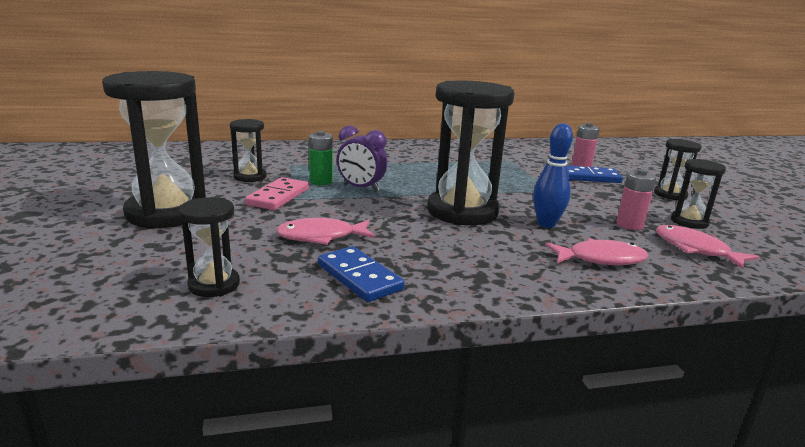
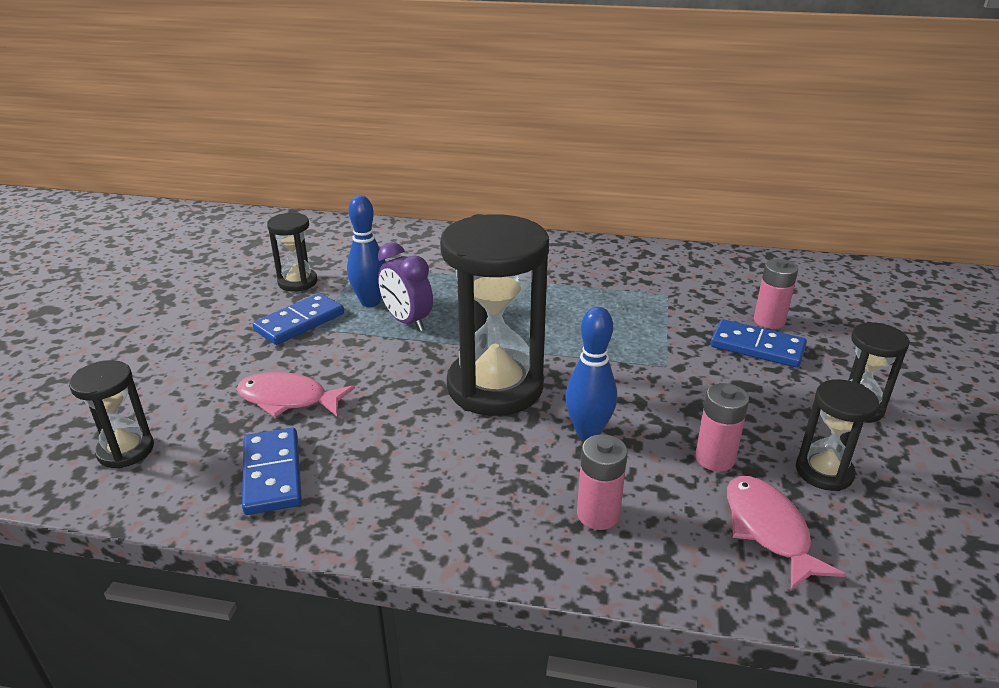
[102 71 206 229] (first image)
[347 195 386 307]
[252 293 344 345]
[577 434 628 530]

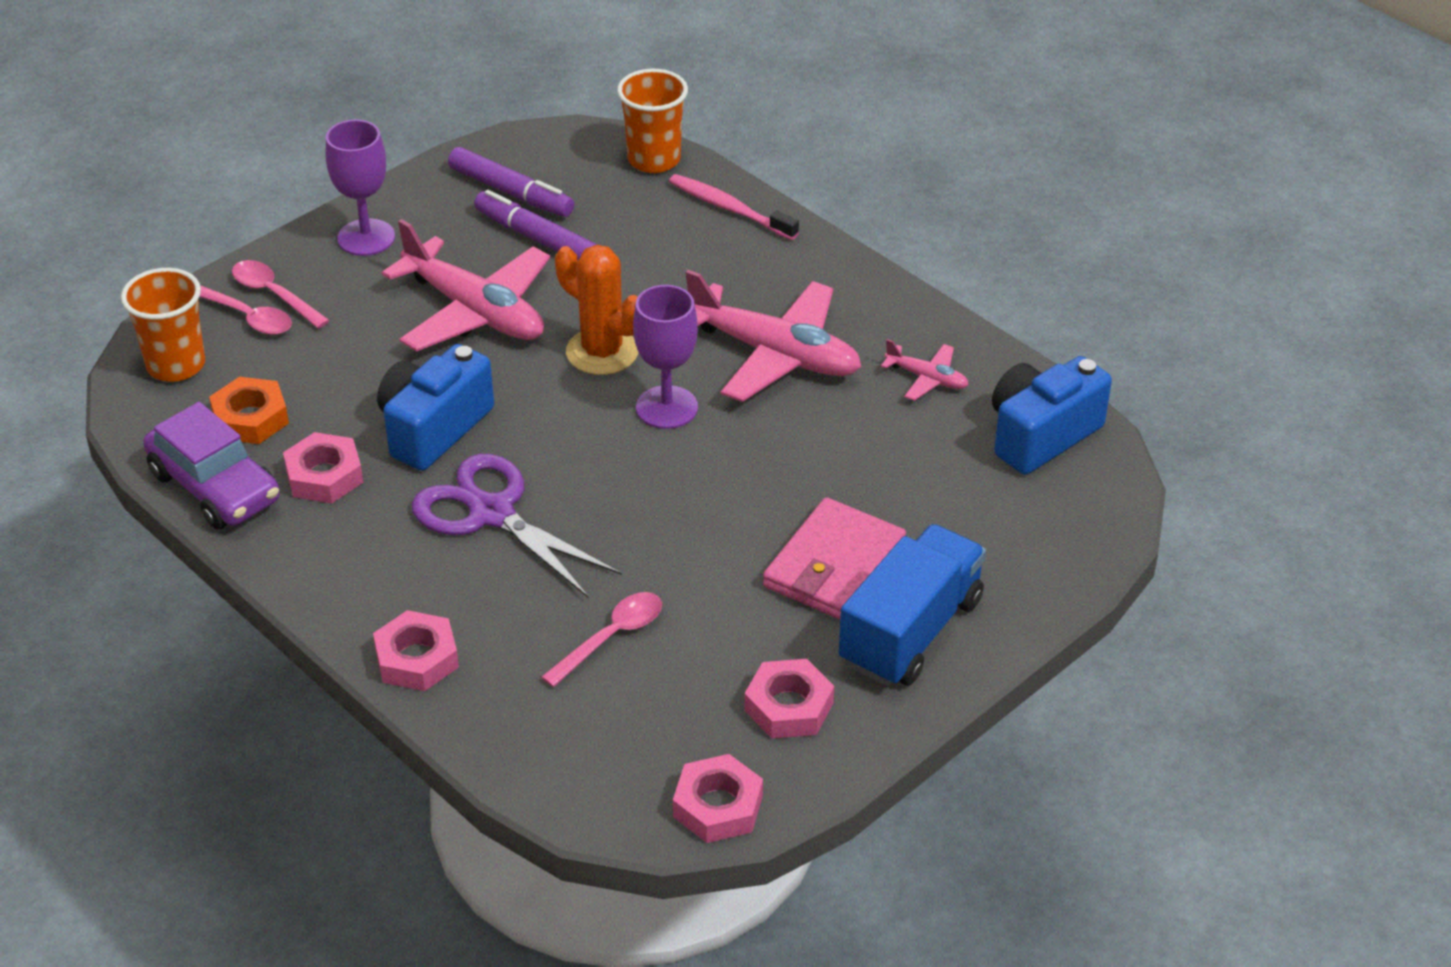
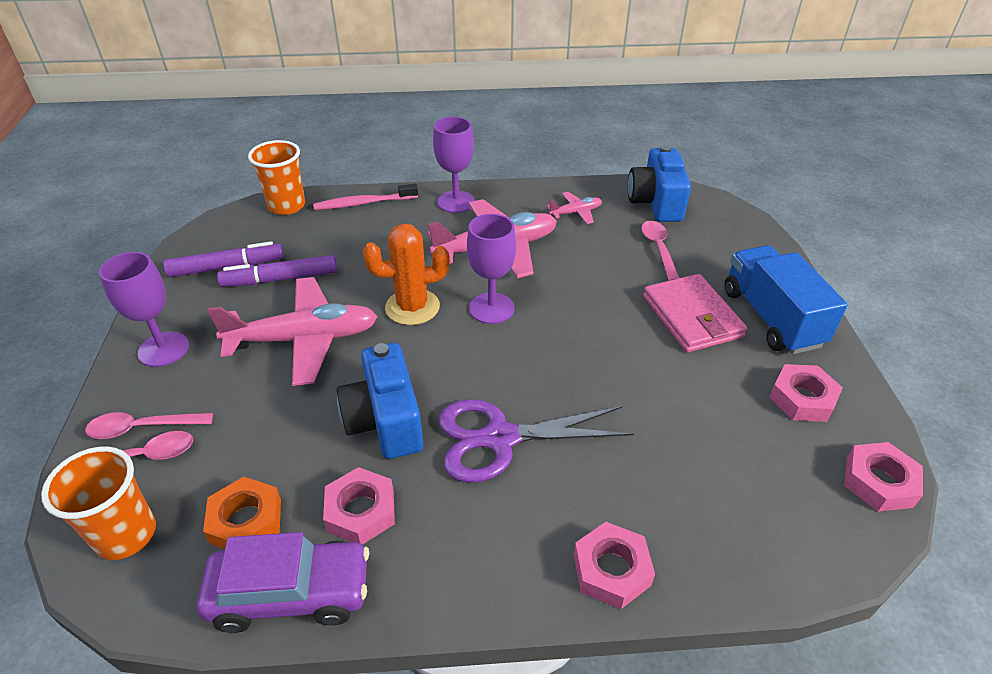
[641 221 679 281]
[433 117 475 213]

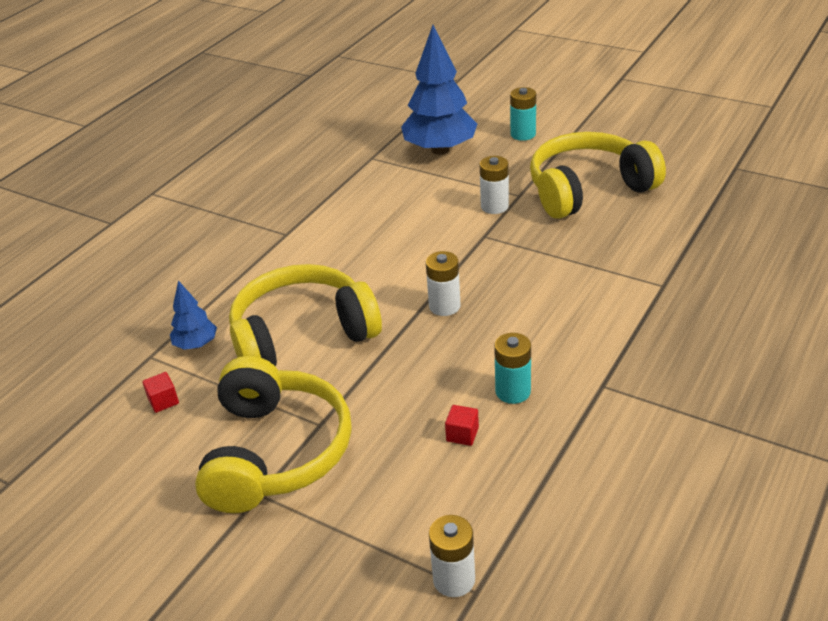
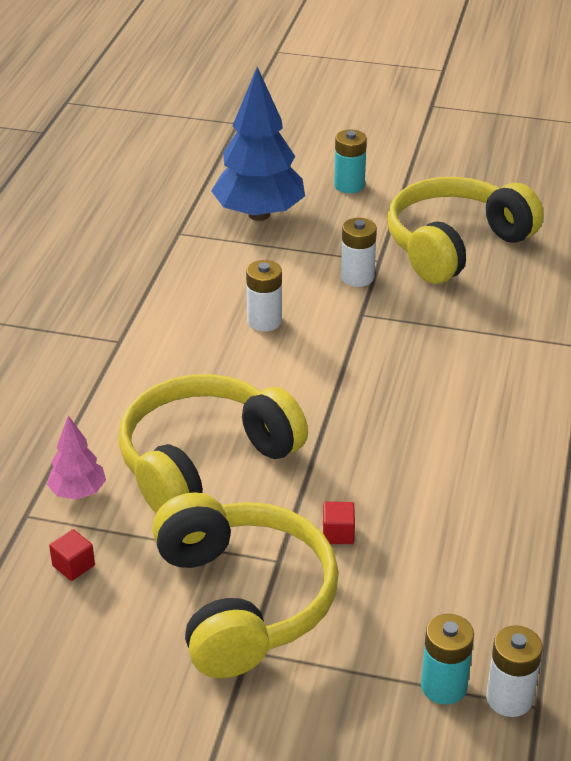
[246 260 282 331]
[47 416 106 500]
[421 614 474 705]
[323 502 355 544]

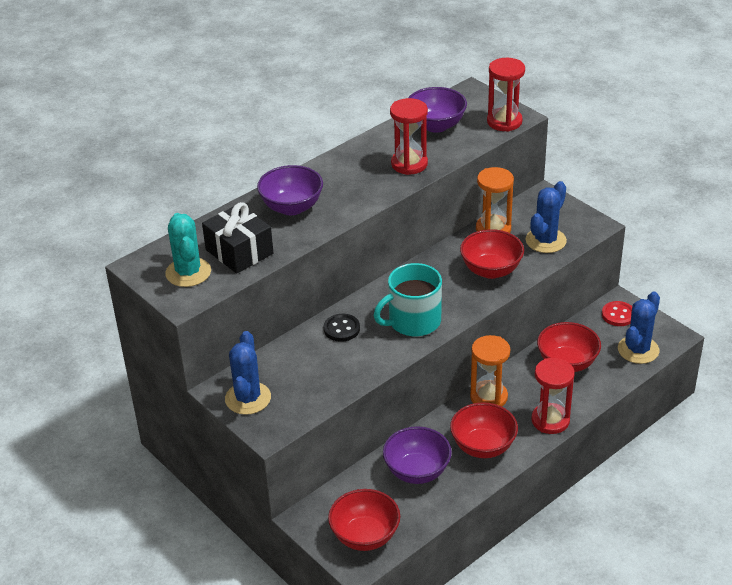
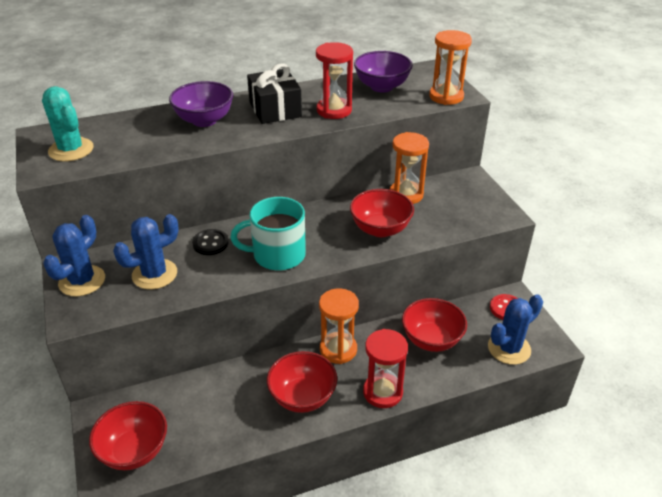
[429 30 472 105]
[113 214 179 290]
[247 64 302 124]
[42 86 94 161]
[383 426 452 484] (first image)

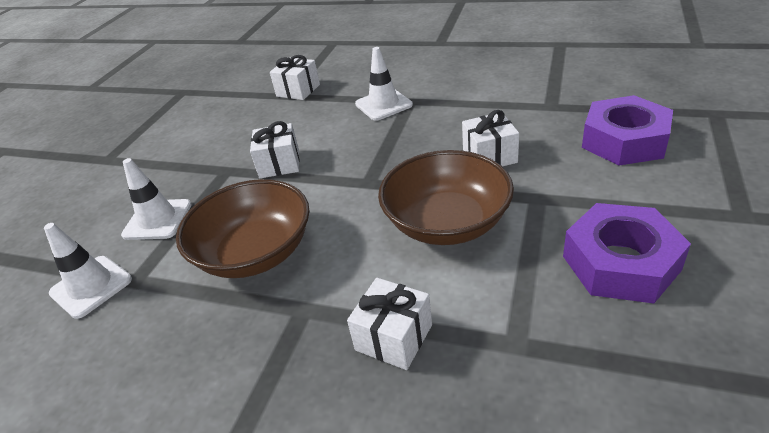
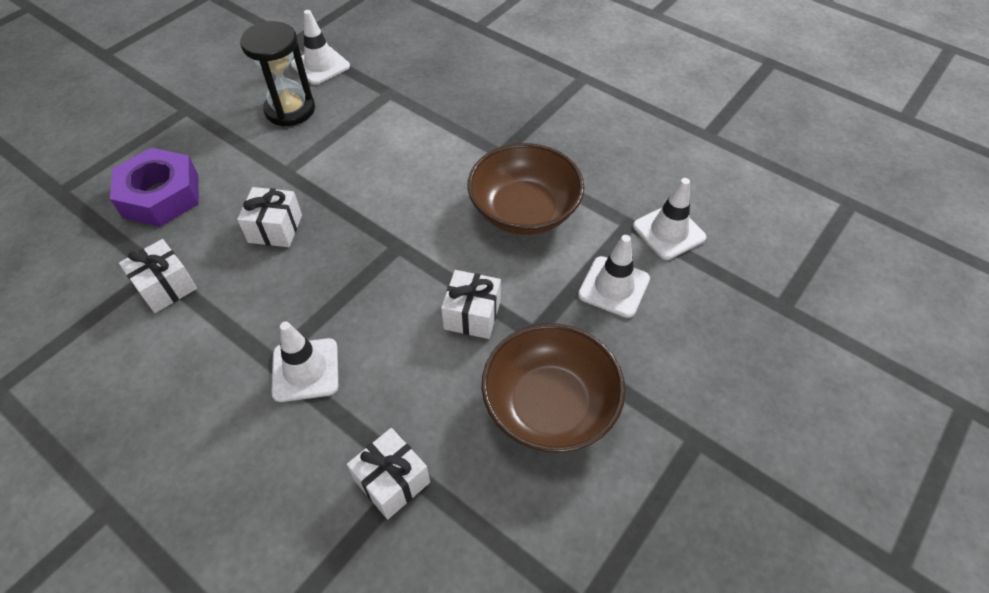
[482 323 625 453]
[240 21 315 126]
[119 239 197 313]
[291 10 350 85]

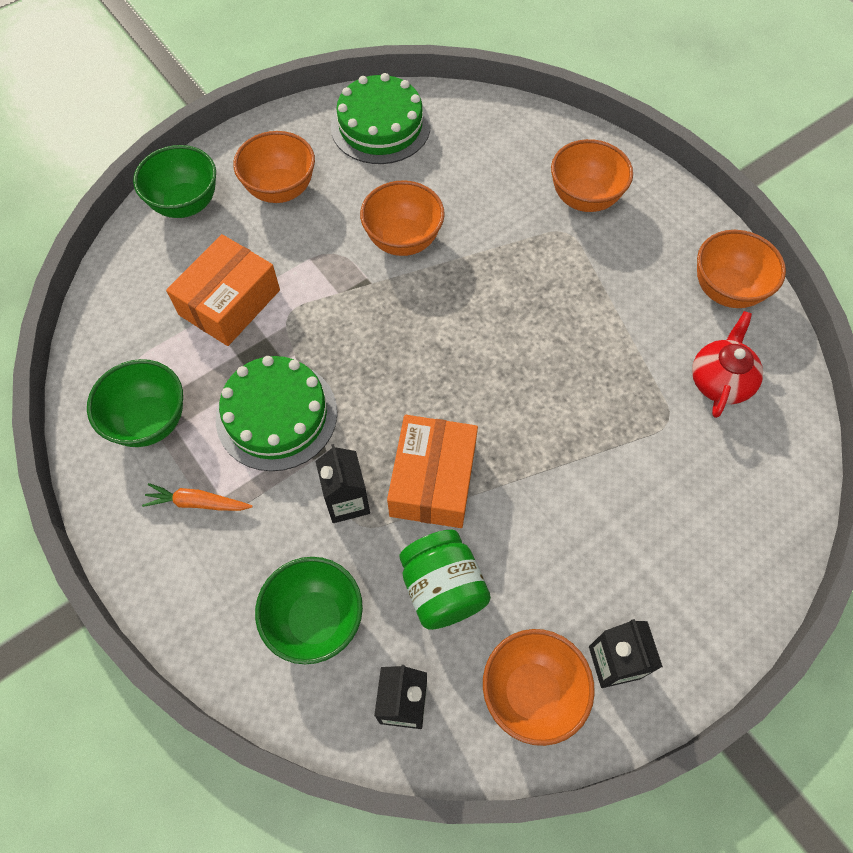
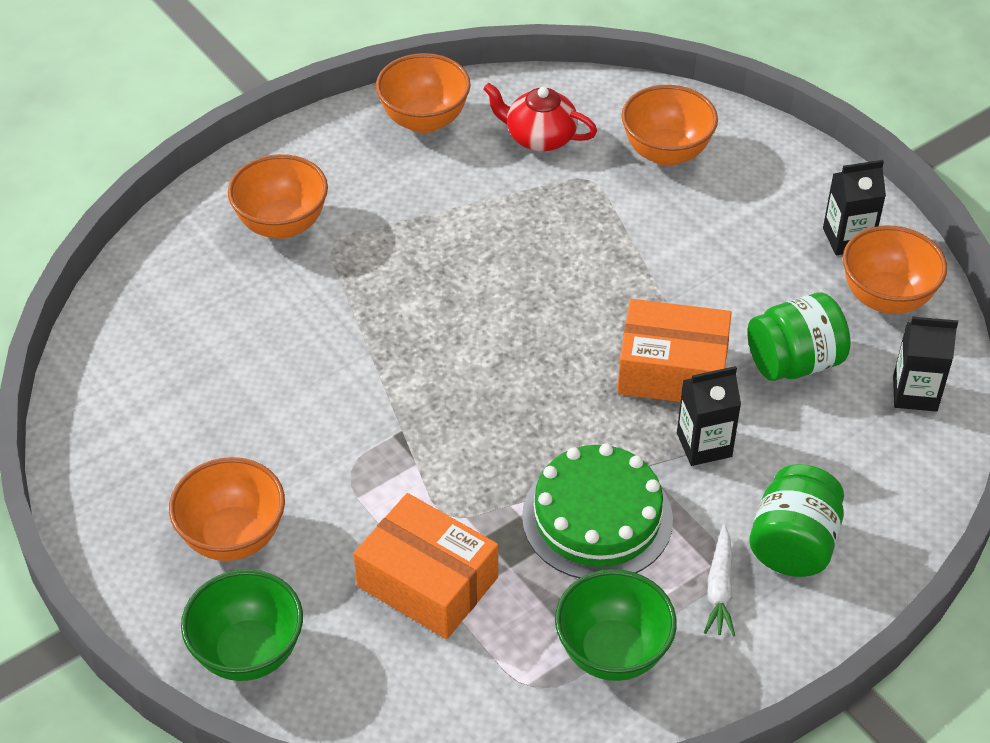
[331 73 431 164] (first image)
[622 85 718 166]
[704 524 735 637]
[255 557 363 664] (first image)
[749 464 844 577]

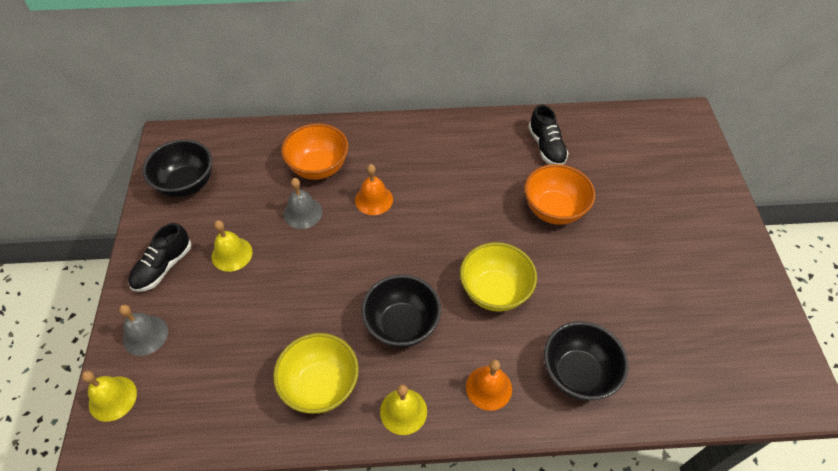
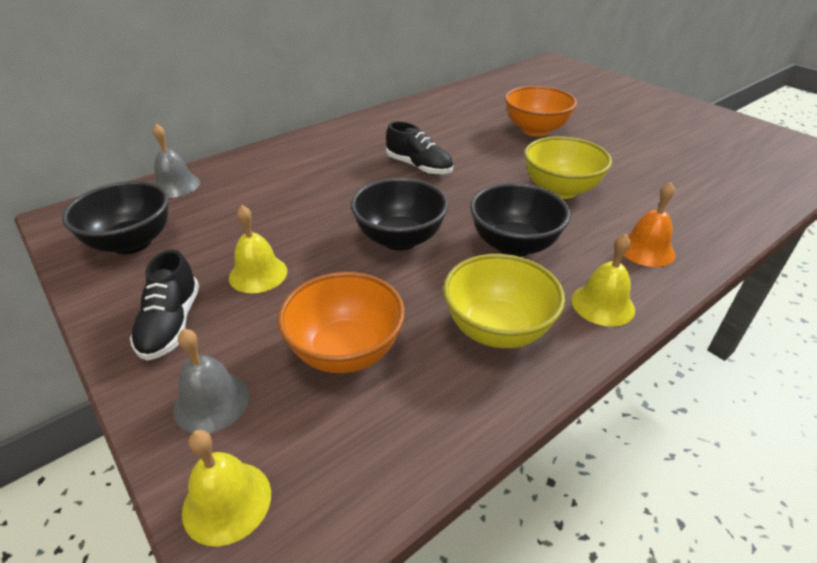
[386 121 453 175]
[278 272 405 373]
[355 164 393 215] (first image)
[153 124 200 198]
[351 178 449 251]

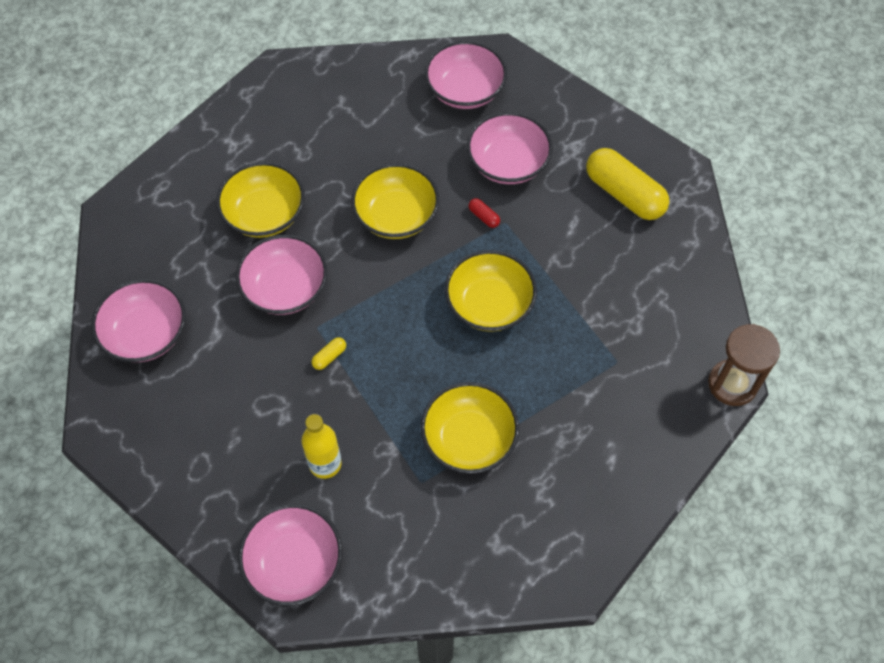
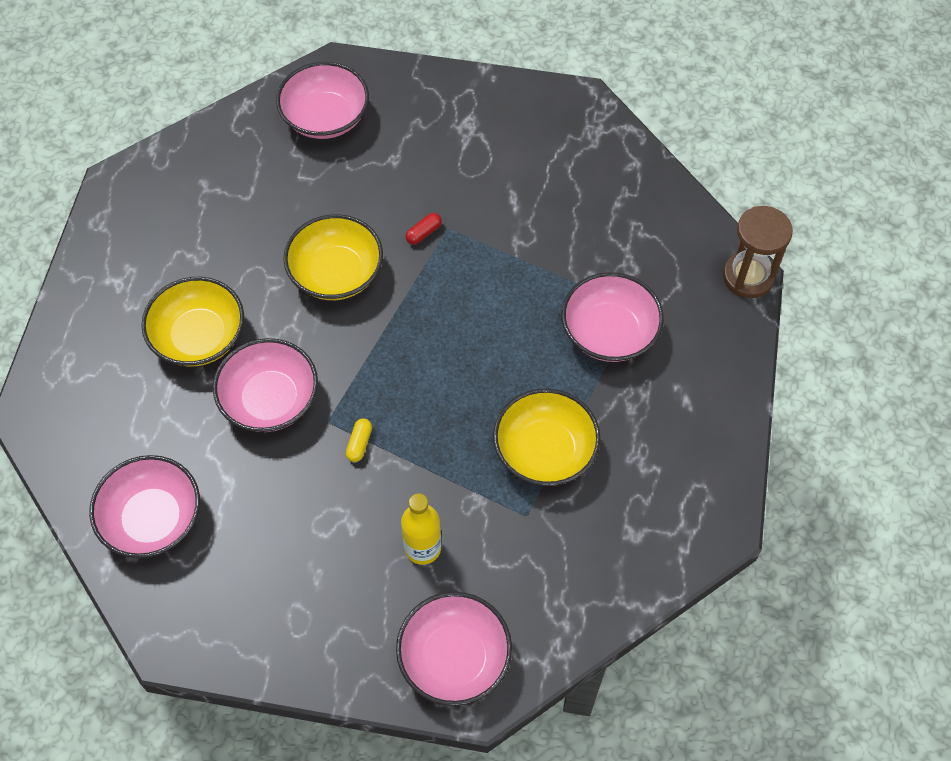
[562 272 664 362]
[586 148 669 220] (first image)
[406 213 442 245]
[445 250 537 332] (first image)

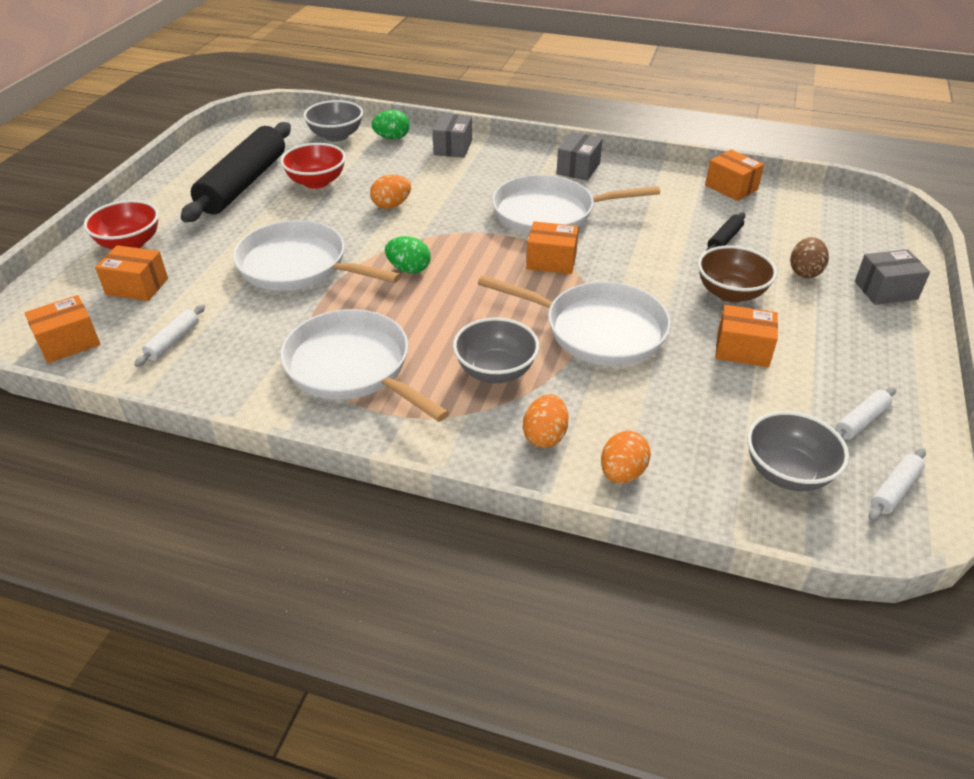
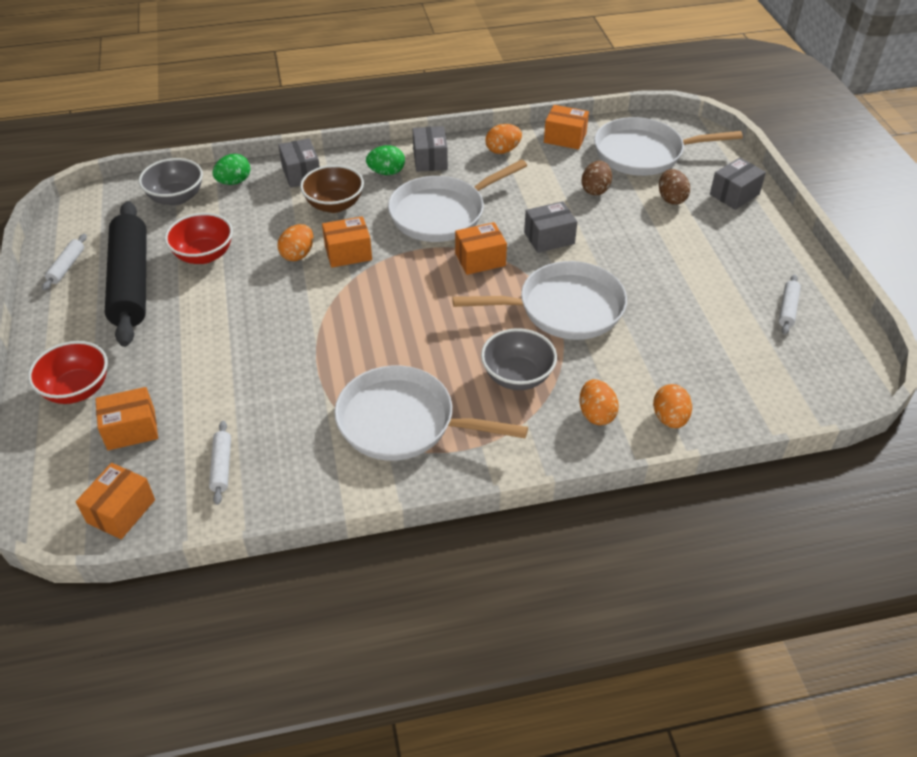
[582 161 612 196]
[594 117 743 176]
[366 145 405 175]
[300 165 364 213]
[322 216 372 268]
[747 411 849 491] (first image)
[42 234 87 291]
[485 124 522 154]
[524 201 577 253]

